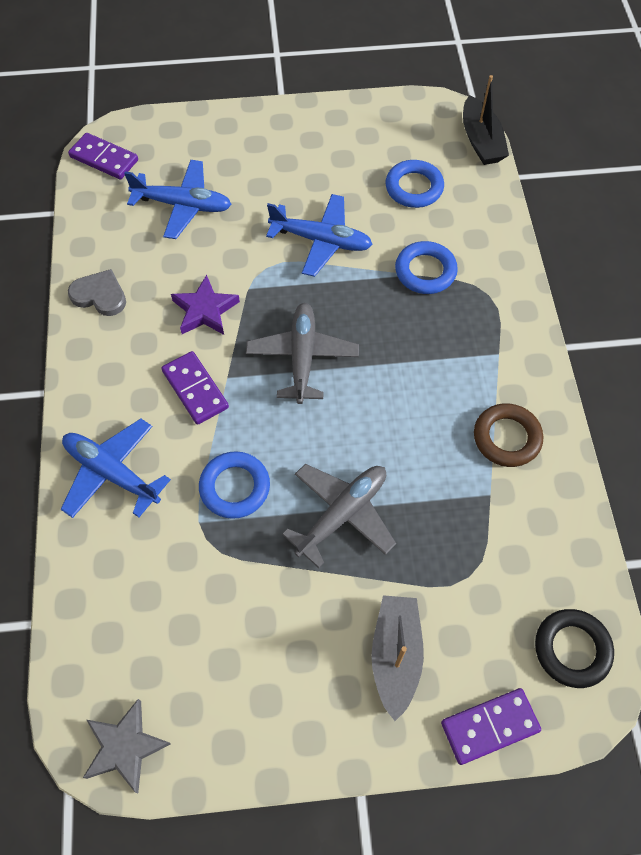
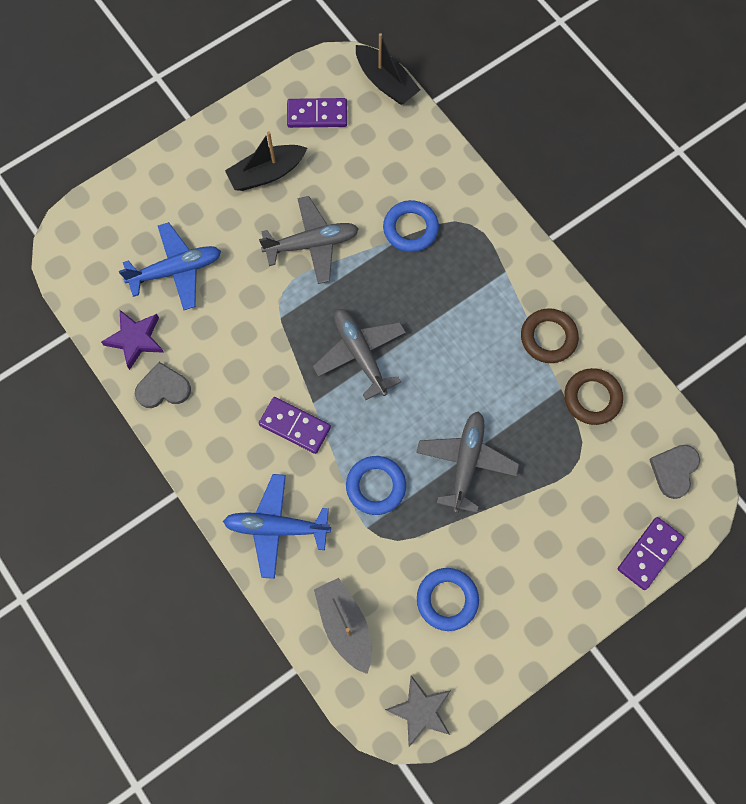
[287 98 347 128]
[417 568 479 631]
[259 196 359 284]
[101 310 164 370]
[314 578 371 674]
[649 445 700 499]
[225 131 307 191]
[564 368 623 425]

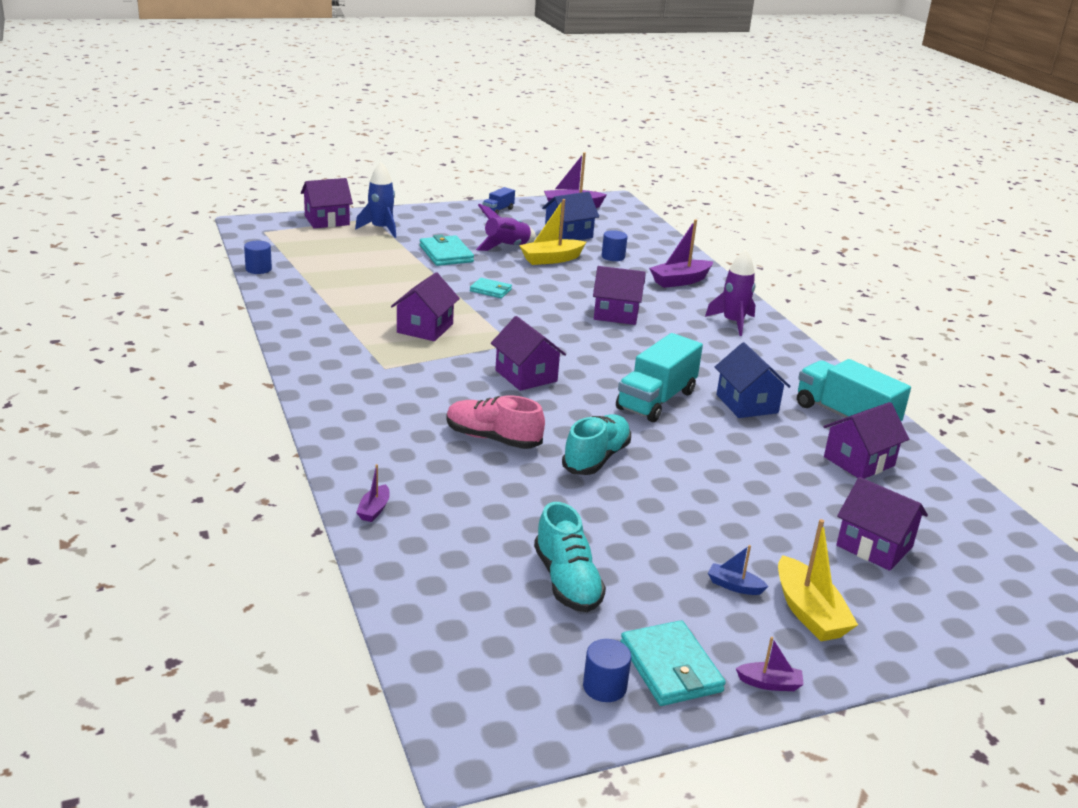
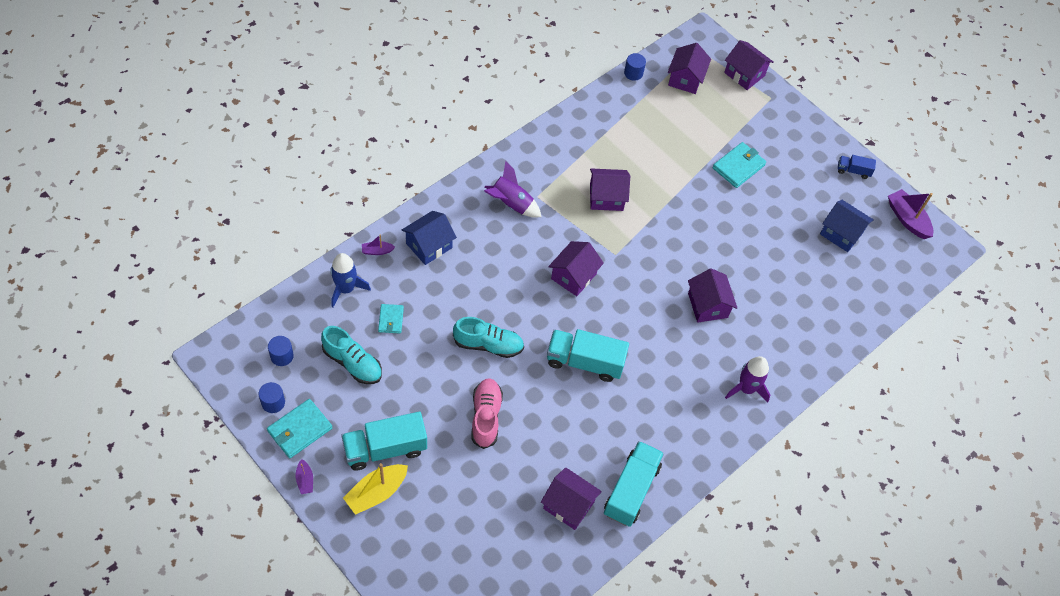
[330 253 371 307]
[519 199 586 265] (first image)
[484 161 541 218]
[649 219 713 288] (first image)
[268 336 294 366]
[378 304 404 334]
[402 211 457 265]
[471 378 503 449]
[668 43 711 94]
[321 326 382 384]
[341 412 427 471]

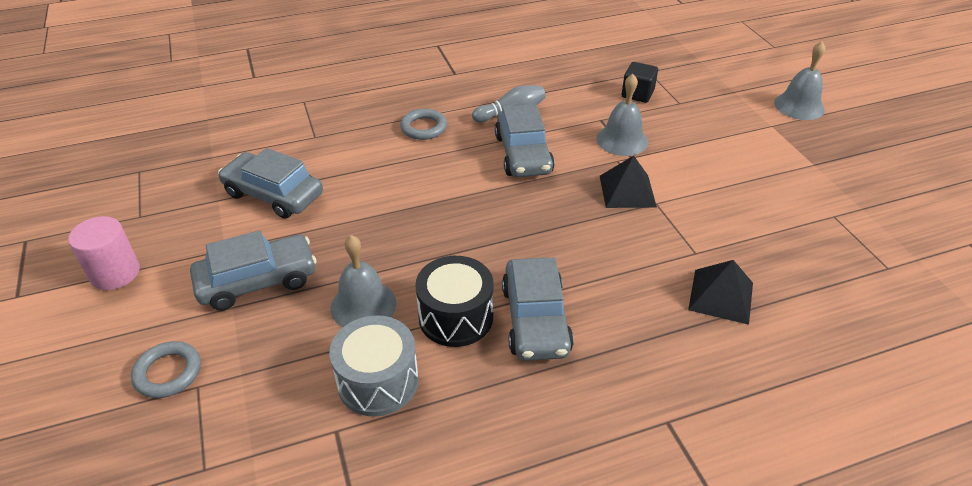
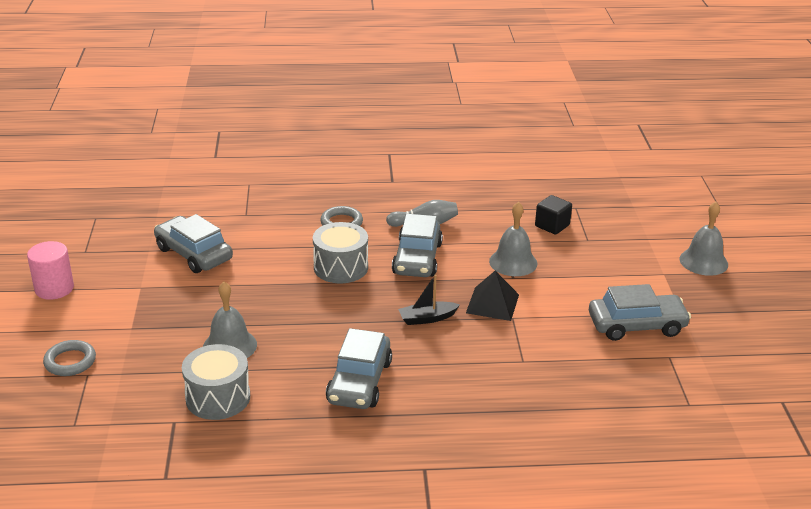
[589 284 691 341]
[415 256 494 347] (first image)
[688 260 753 325] (first image)
[313 222 368 283]
[398 274 460 325]

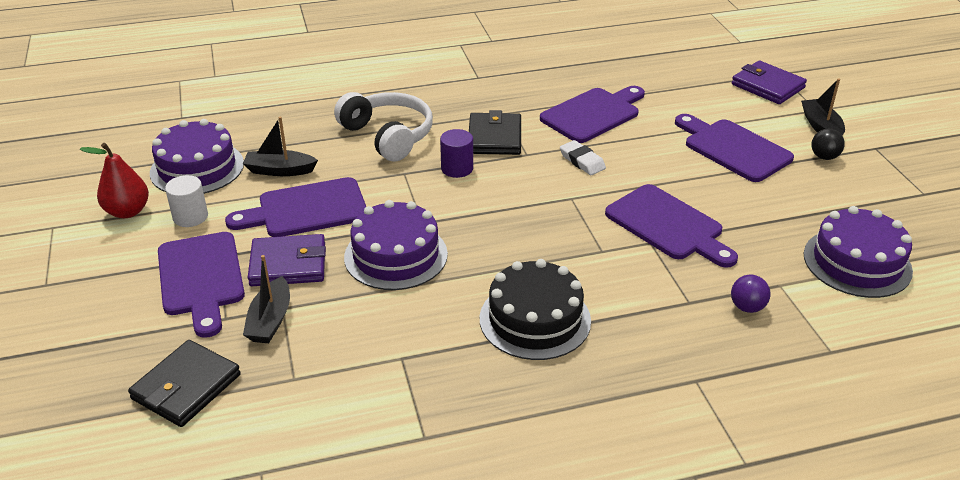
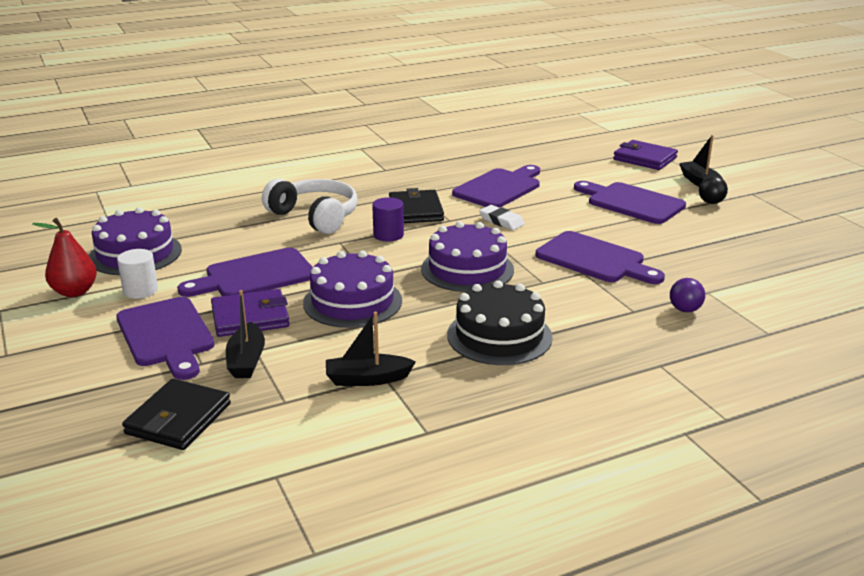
[326 312 416 386]
[421 221 514 292]

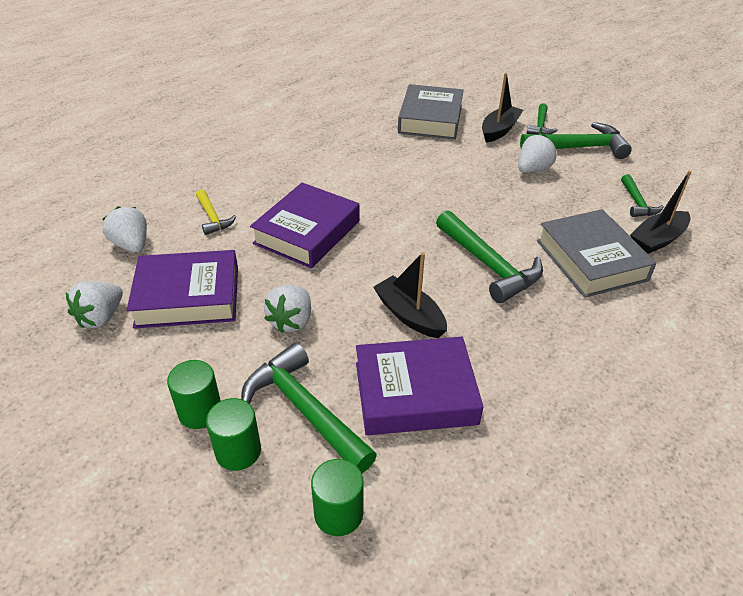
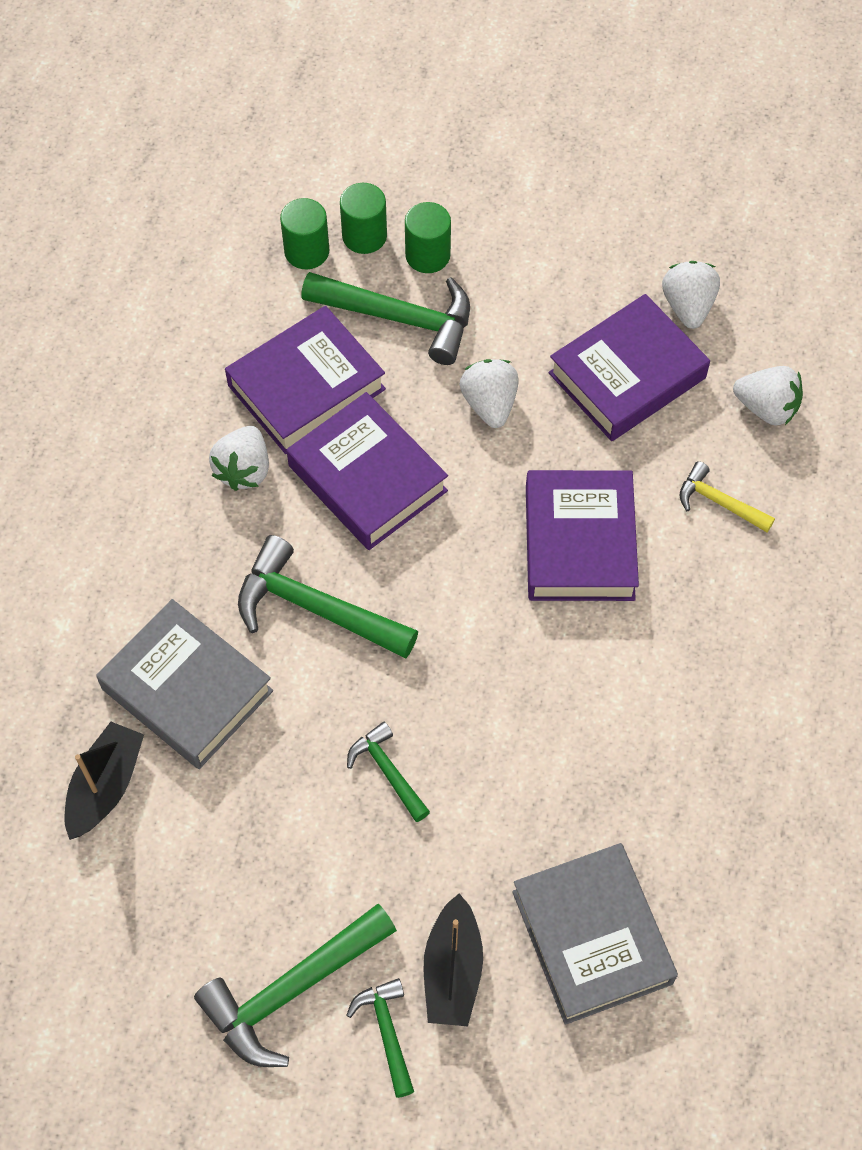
[209 426 269 491]
[347 722 430 822]
[287 392 448 550]
[340 183 387 254]

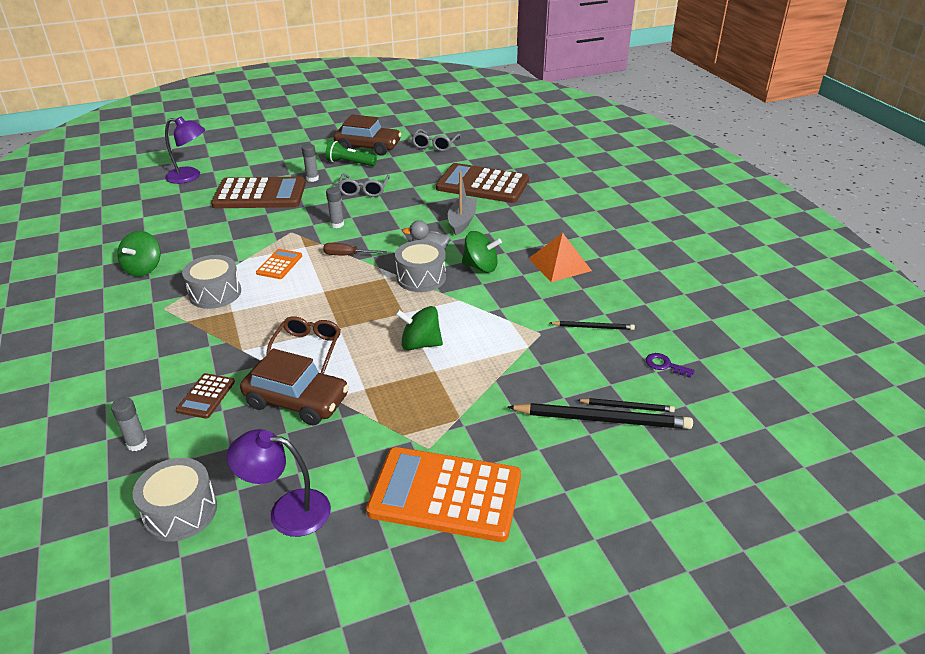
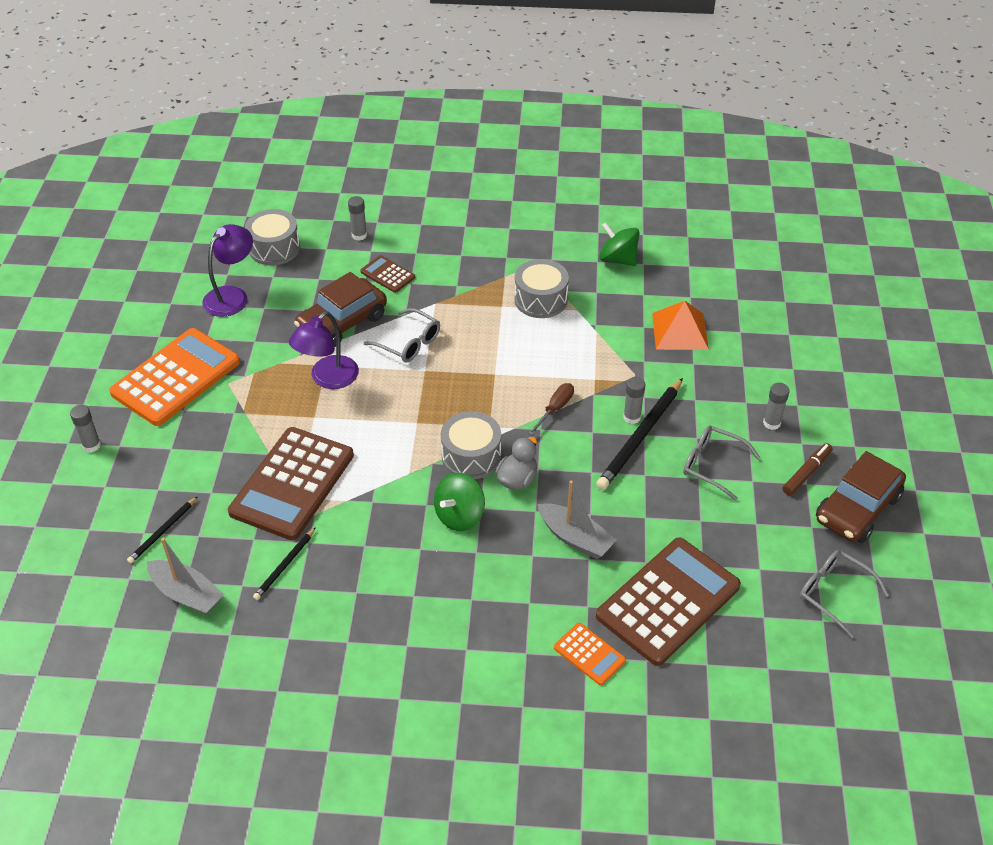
[289 311 359 389]
[783 443 833 496]
[228 427 354 540]
[652 301 709 350]
[554 623 626 685]
[396 306 443 350] (first image)
[364 308 440 362]
[147 538 224 615]
[596 378 683 490]
[70 405 101 452]

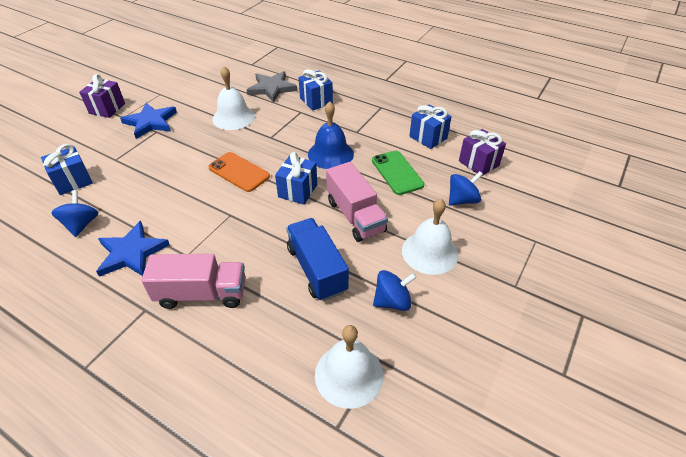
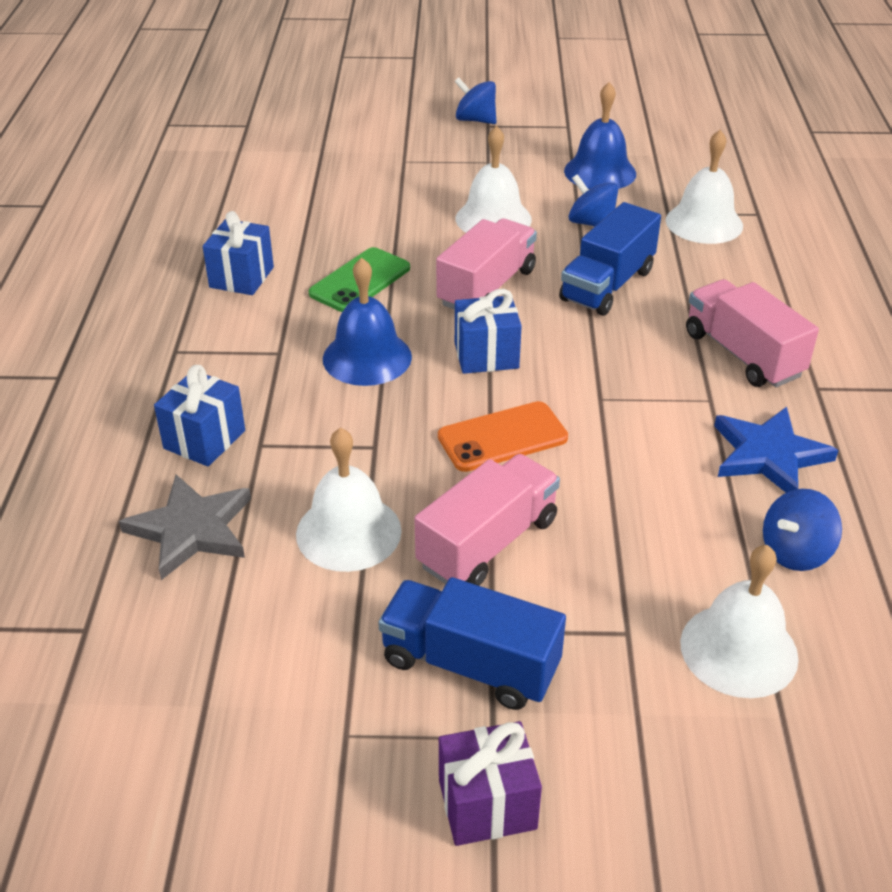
[378 577 566 710]
[459 129 506 176] (first image)
[680 545 799 698]
[438 401 568 472]
[454 77 496 124]
[564 82 636 189]
[414 454 560 586]

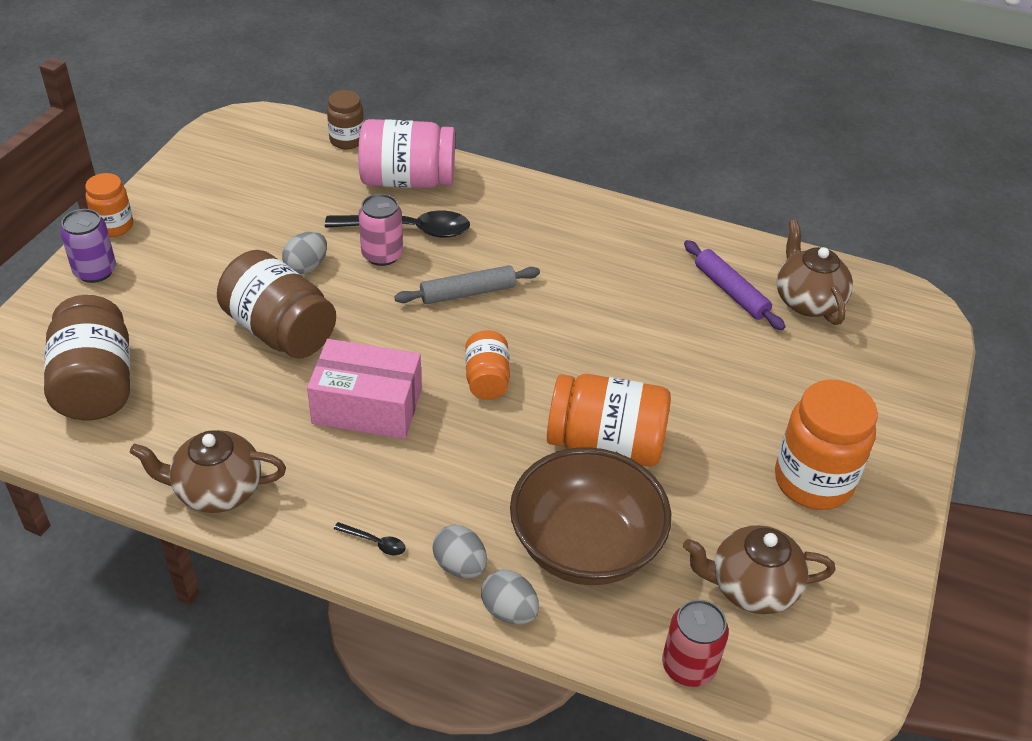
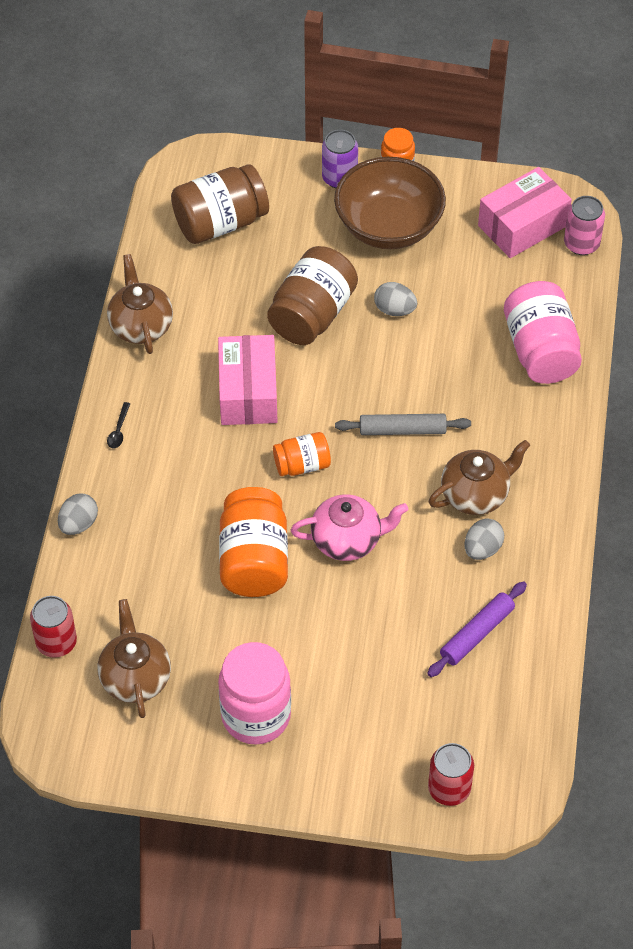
[327 90 364 149] (first image)
[564 196 605 255]
[325 211 470 237] (first image)
[429 440 530 515]
[335 414 471 435]
[218 642 291 745]
[334 157 446 249]
[465 519 504 560]
[478 167 572 258]
[291 494 408 561]
[428 743 474 806]

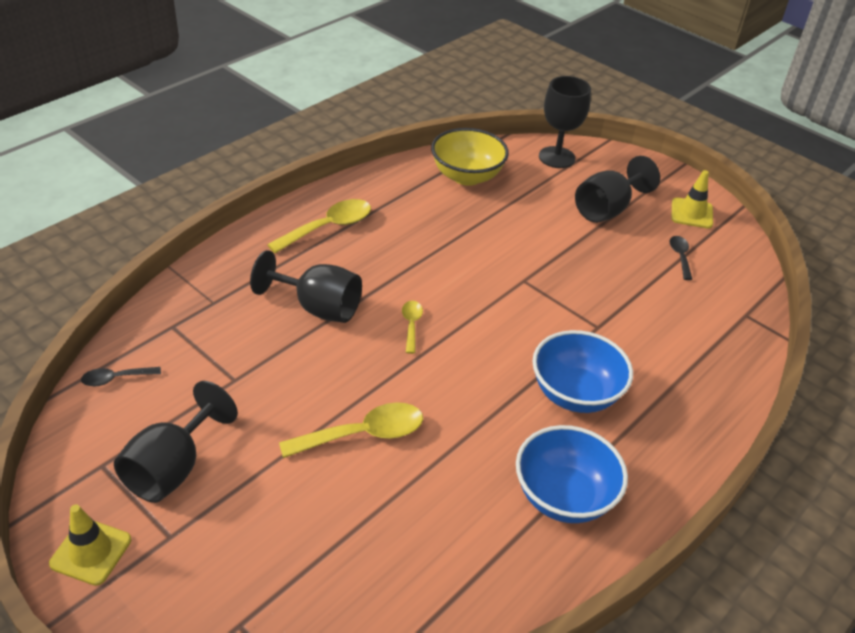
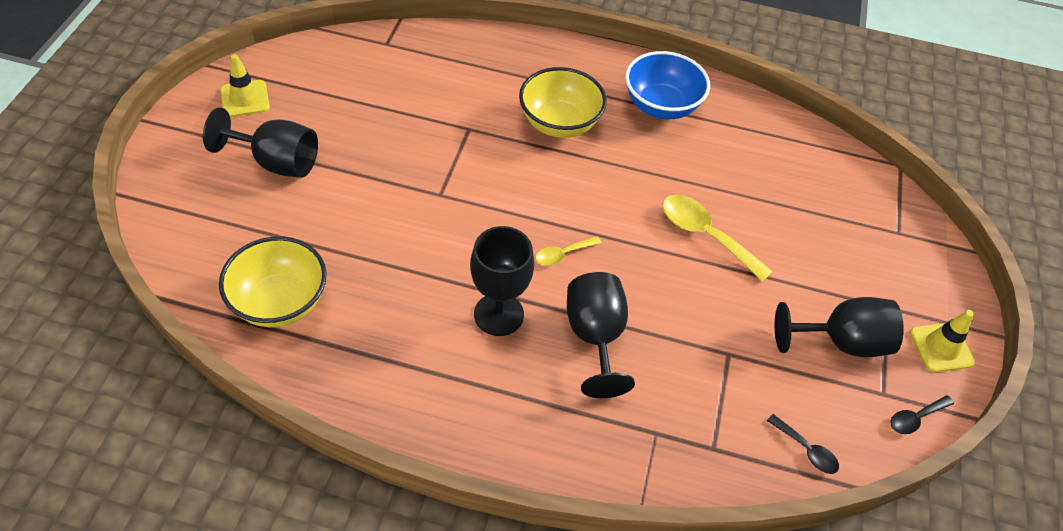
[470 226 534 336]
[267 199 371 253] (first image)
[890 395 954 434]
[519 67 607 138]

